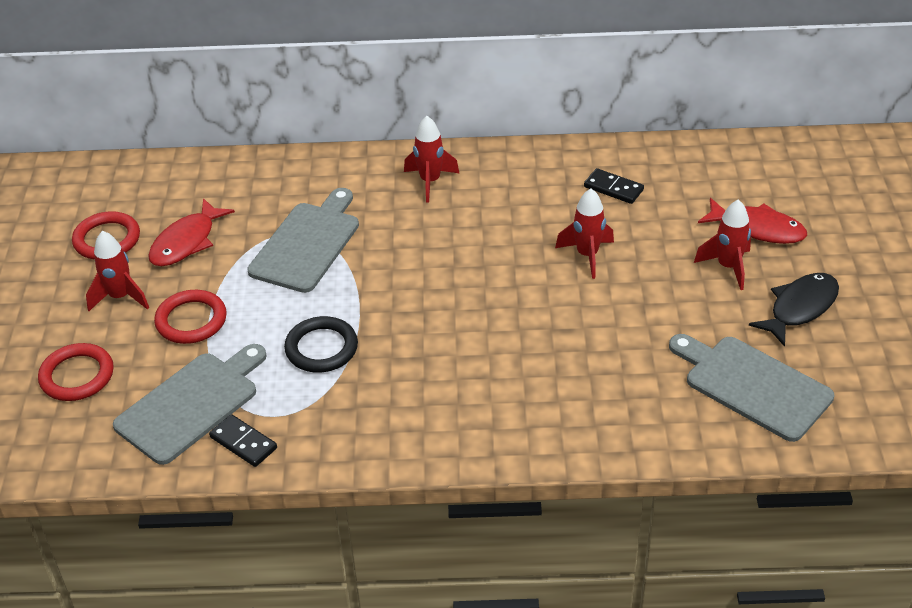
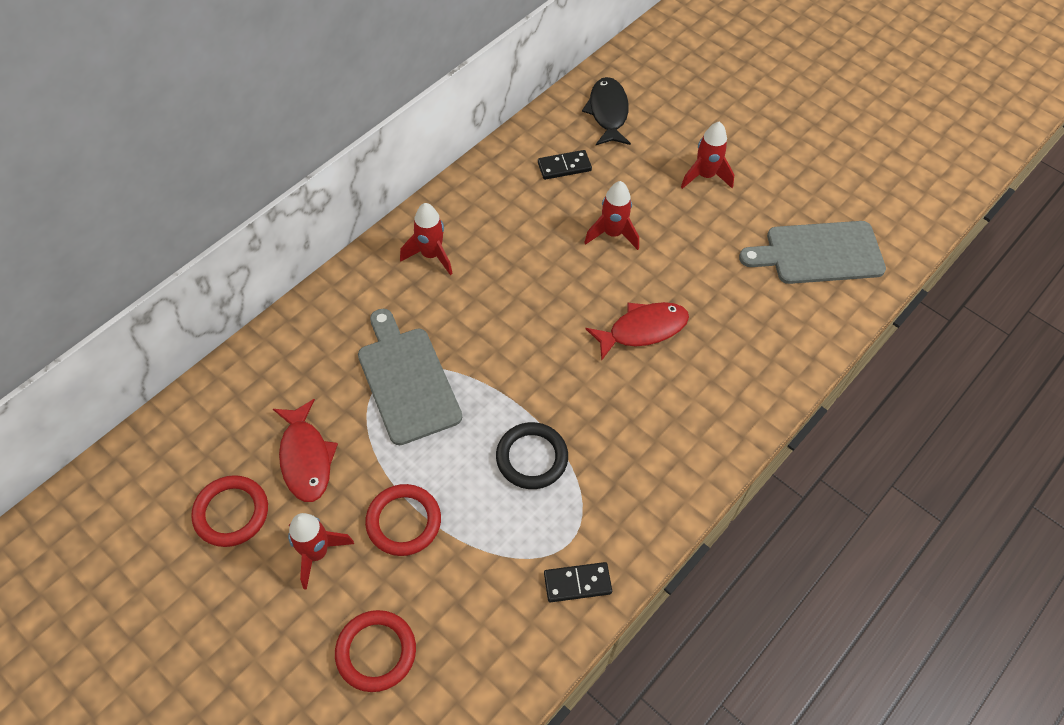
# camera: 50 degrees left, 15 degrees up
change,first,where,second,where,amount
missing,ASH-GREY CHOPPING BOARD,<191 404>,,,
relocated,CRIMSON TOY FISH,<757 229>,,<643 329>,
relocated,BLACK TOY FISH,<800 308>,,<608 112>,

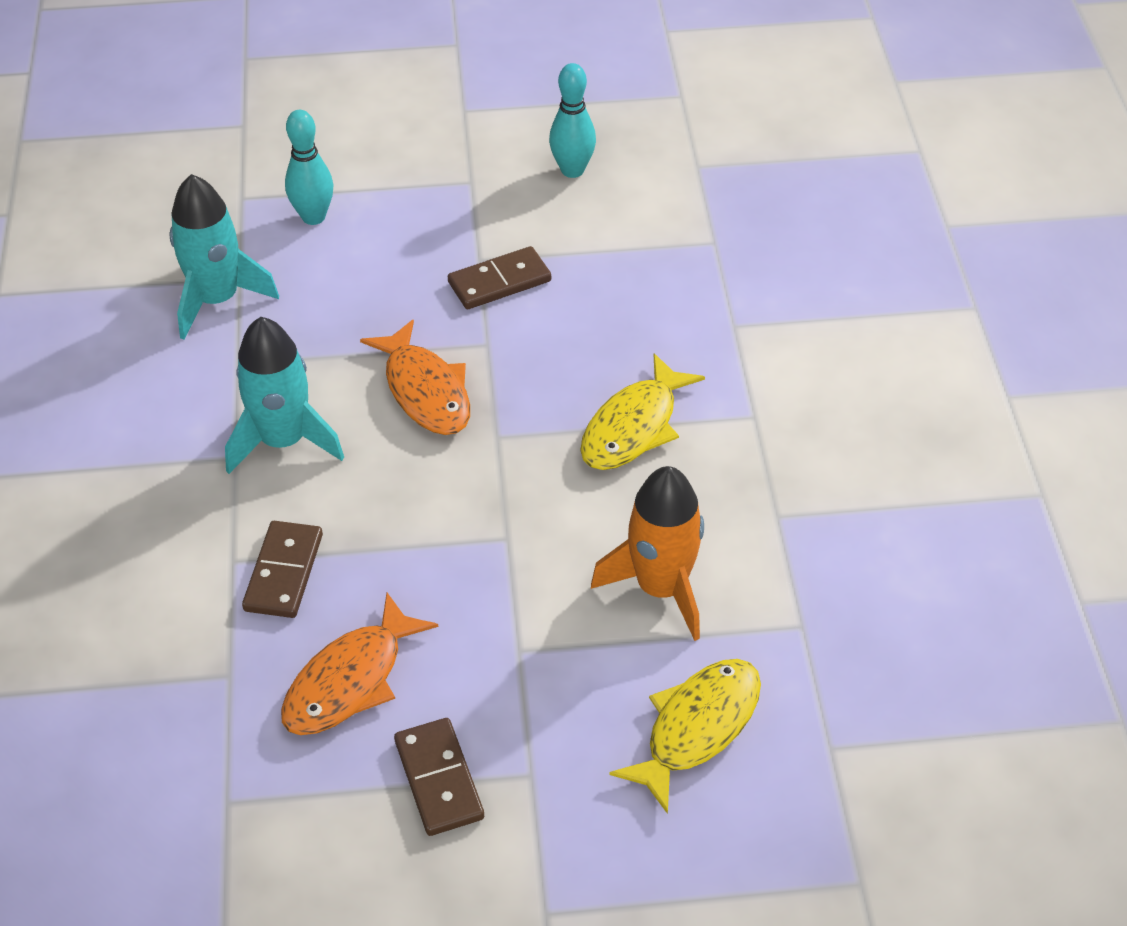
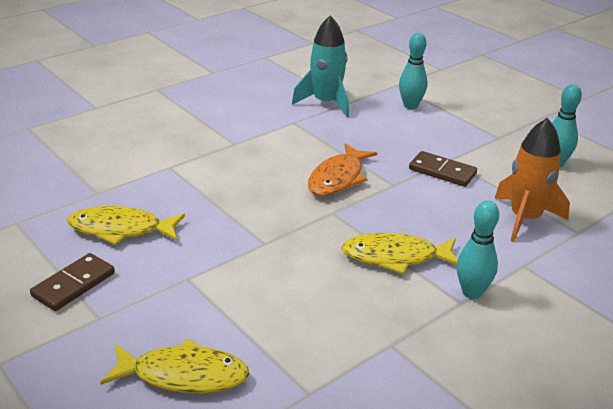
# camera: 55 degrees right, 15 degrees down
change,first,where,second,where,amount
missing,AQUA SPACESHIP,<283 441>,,,
missing,DARK BROWN DOMINO,<283 572>,,,
appeared,,,AQUA BOWLING PIN,<472 292>,
relocated,ORANGE SPACESHIP,<661 588>,,<525 218>,
colour,ORANGE TOY FISH,<350 680>,GOLDEN TOY FISH,<121 229>,

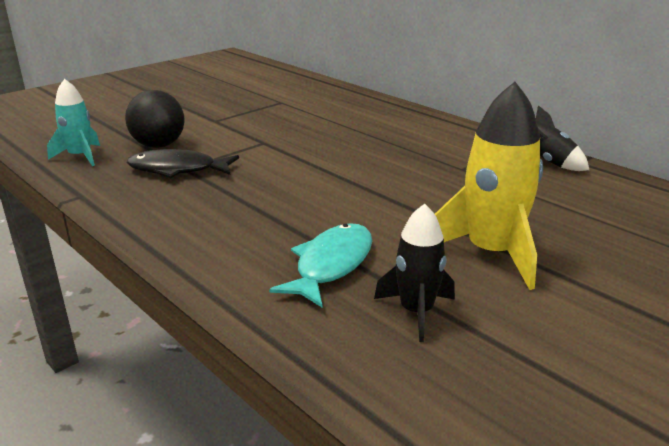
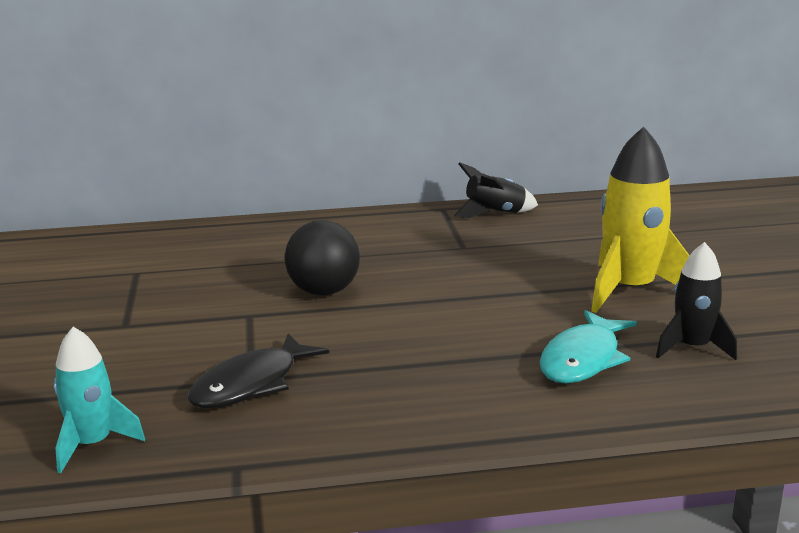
# camera: 55 degrees left, 5 degrees down
change,first,where,second,where,amount
relocated,BLACK PLAY BALL,<158 145>,,<324 291>,
spun,AQUA TOY FISH,<331 265>,,<583 359>,120 degrees counterclockwise

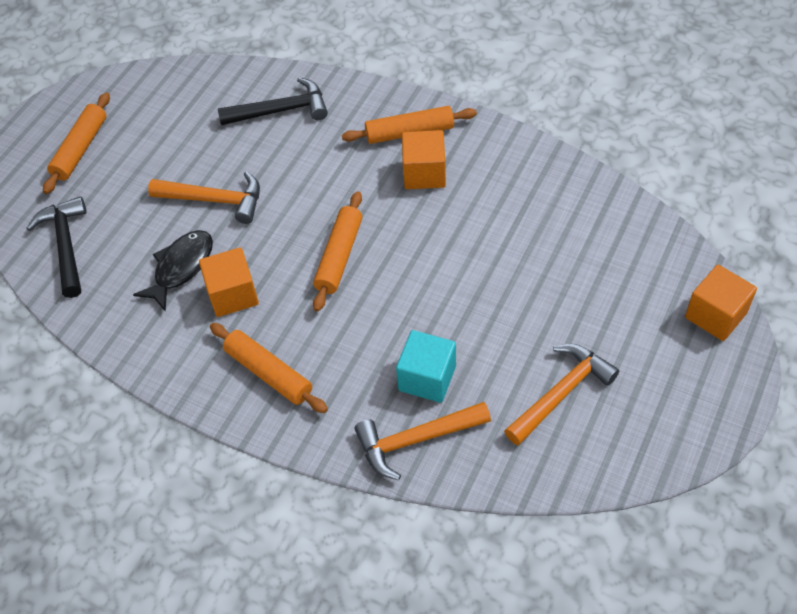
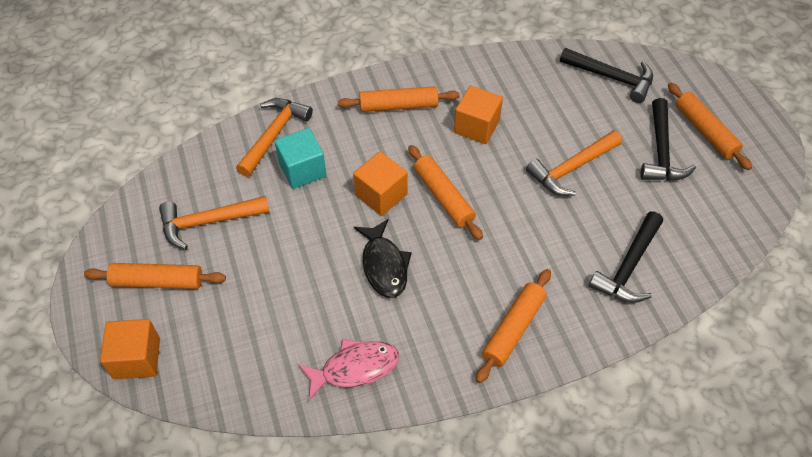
# camera: 130 degrees right, 0 degrees up
change,first,where,second,where,amount
appeared,,,ORANGE PASTRY ROLLER,<157 281>,
appeared,,,PINK TOY FISH,<354 368>,
appeared,,,BLACK HAMMER,<661 151>,
relocated,BLACK TOY FISH,<181 268>,,<384 265>,
relocated,ORANGE BLOCK,<424 173>,,<381 195>,
spun,ORANGE HAMMER,<561 393>,,<208 222>,75 degrees clockwise

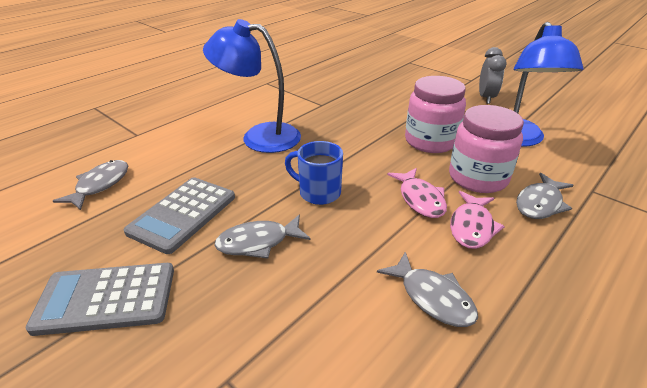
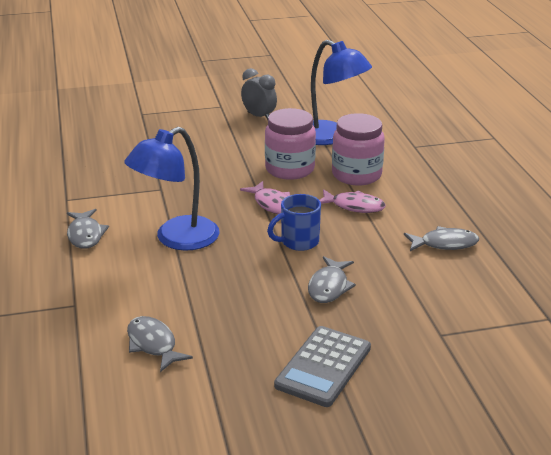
# camera: 55 degrees left, 5 degrees down
change,first,where,second,where,amount
missing,ASH-GREY ADDING MACHINE,<182 214>,,,
relocated,PINK TOY FISH,<472 227>,,<272 204>,
relocated,ASH-GREY TOY FISH,<540 203>,,<85 235>,

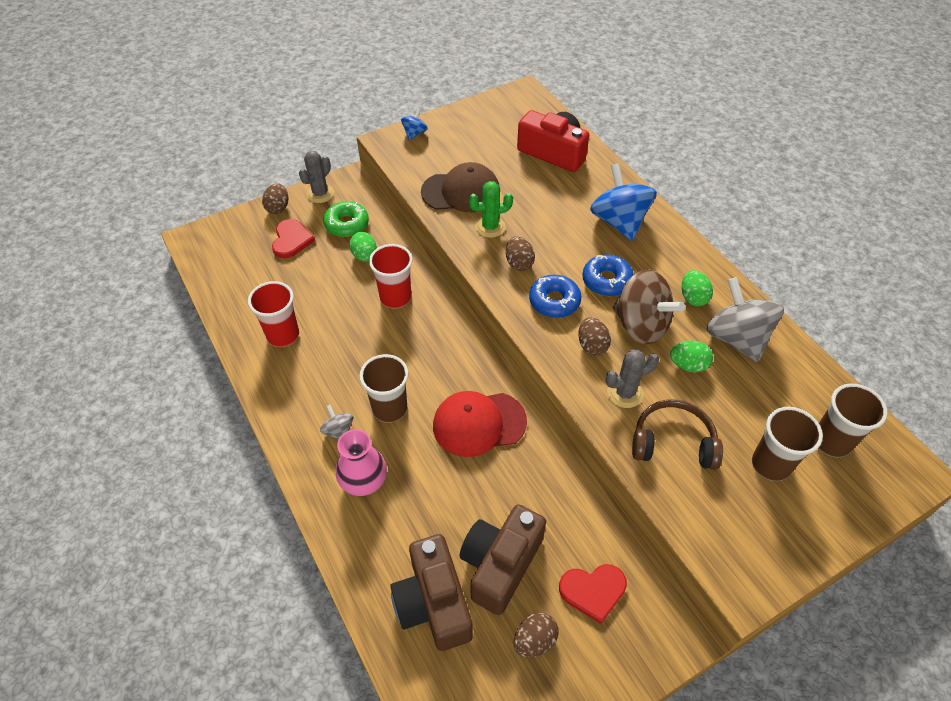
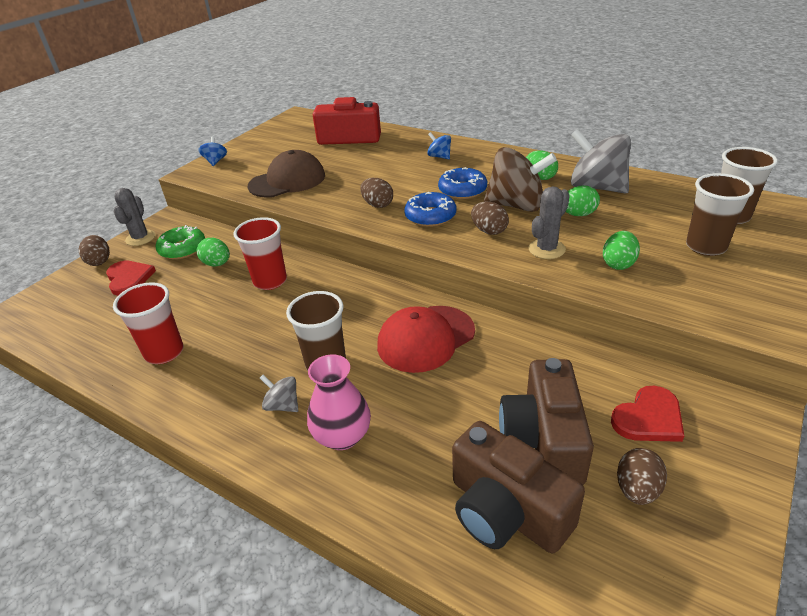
# camera: 25 degrees left, 15 degrees down
change,first,where,second,where,amount
missing,GREEN PRICKLY PLANT,<490 227>,,,
exchanged,DARK BROWN OVER-EAR HEADPHONES,<673 442>,GREEN TOY EGG,<618 264>,
size,COBALT WHIRLIGIG,<619 221>,,<439 156>,x0.47

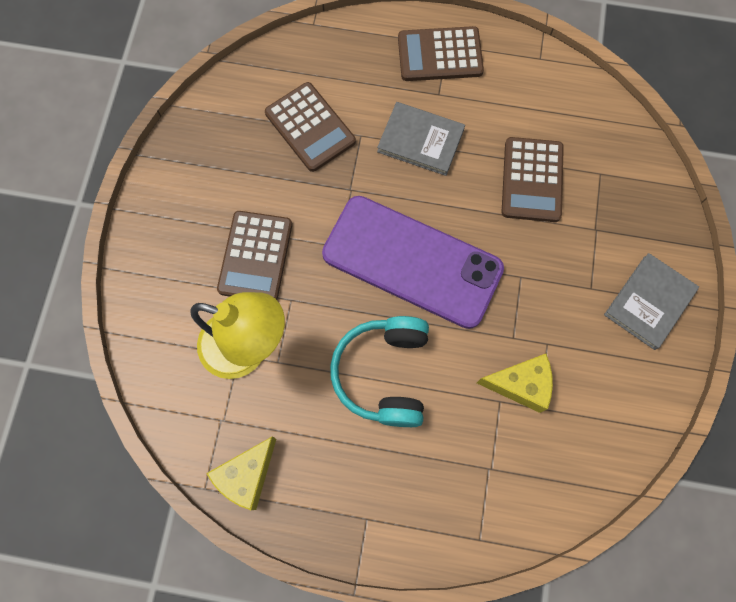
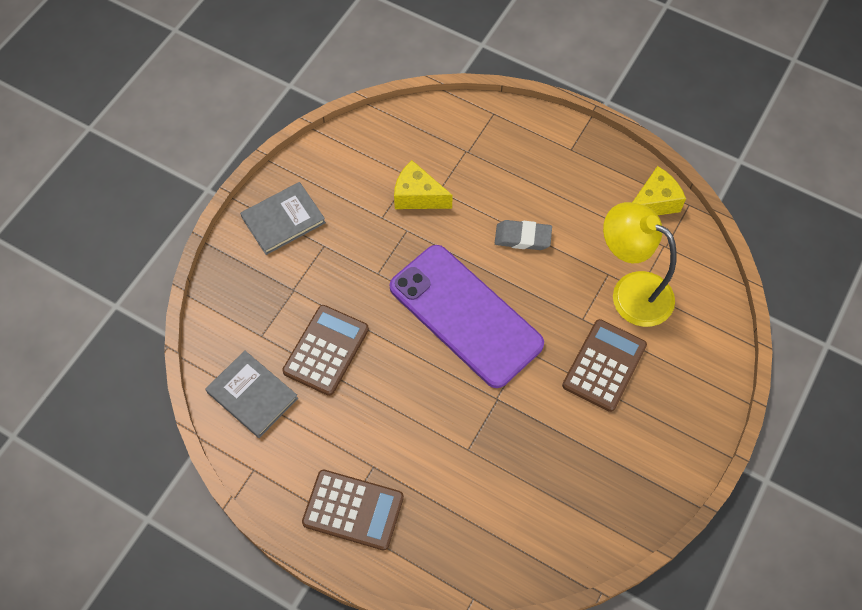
# camera: 160 degrees left, 10 degrees down
change,first,where,second,where,amount
missing,DARK BROWN ADDING MACHINE,<310 127>,,,
relocated,ASH-GREY HARDCOVER,<420 140>,,<252 395>,
exchanged,AQUA OVER-EAR HEADPHONES,<384 374>,ASH-GREY PENCIL ERASER,<522 237>,

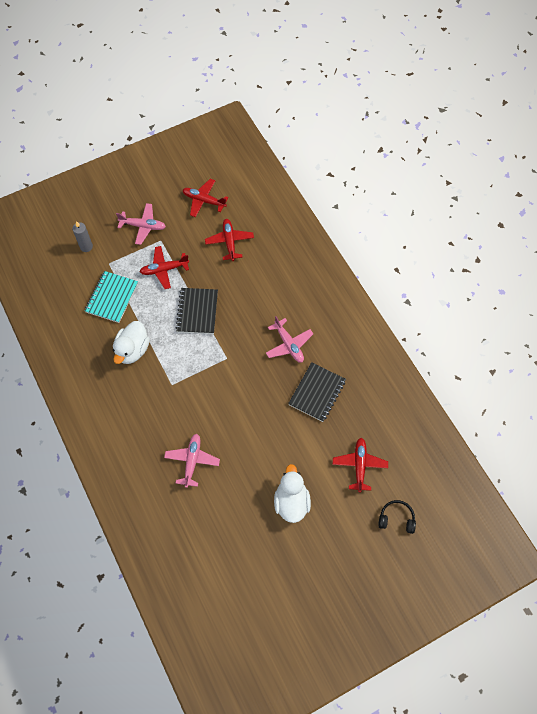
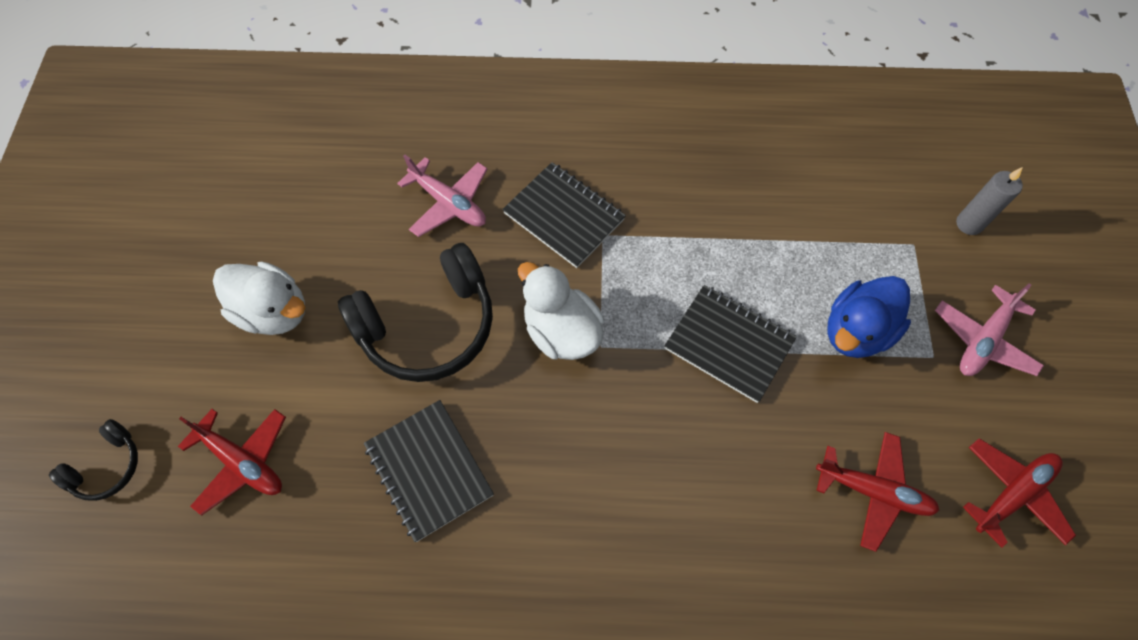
# camera: 120 degrees right, 0 degrees up
change,first,where,second,where,amount
missing,AQUA EXERCISE BOOK,<112 298>,,,
missing,PINK PLANE,<289 344>,,,
appeared,,,BLACK OVER-EAR HEADPHONES,<428 325>,
appeared,,,BLACK EXERCISE BOOK,<564 216>,
relocated,PURE WHITE TOY DUCK,<132 350>,,<561 331>,
exchanged,CRIMSON PLANE,<164 269>,COBALT TOY DUCK,<856 331>,

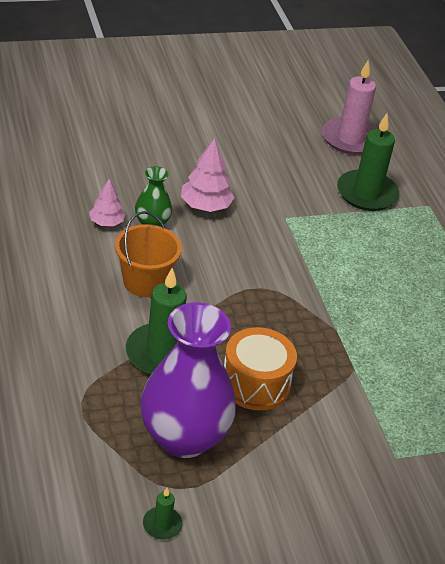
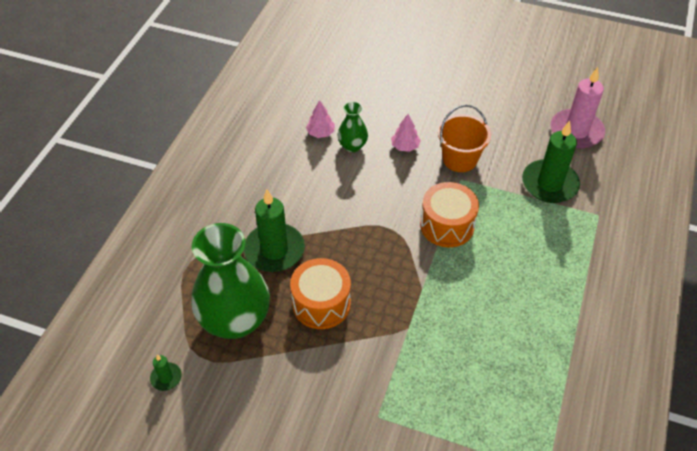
# camera: 40 degrees right, 10 degrees up
change,first,where,second,where,amount
appeared,,,ORANGE DRUM,<447 225>,
relocated,ORANGE SAND BUCKET,<145 282>,,<460 159>,
colour,ROYAL PURPLE FLOWER VASE,<183 437>,GREEN FLOWER VASE,<235 320>,
size,PINK FIR TREE,<205 206>,,<405 146>,x0.65

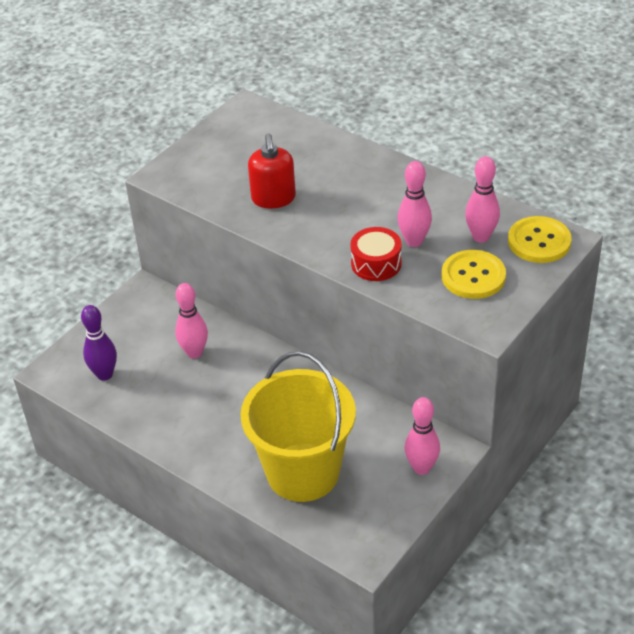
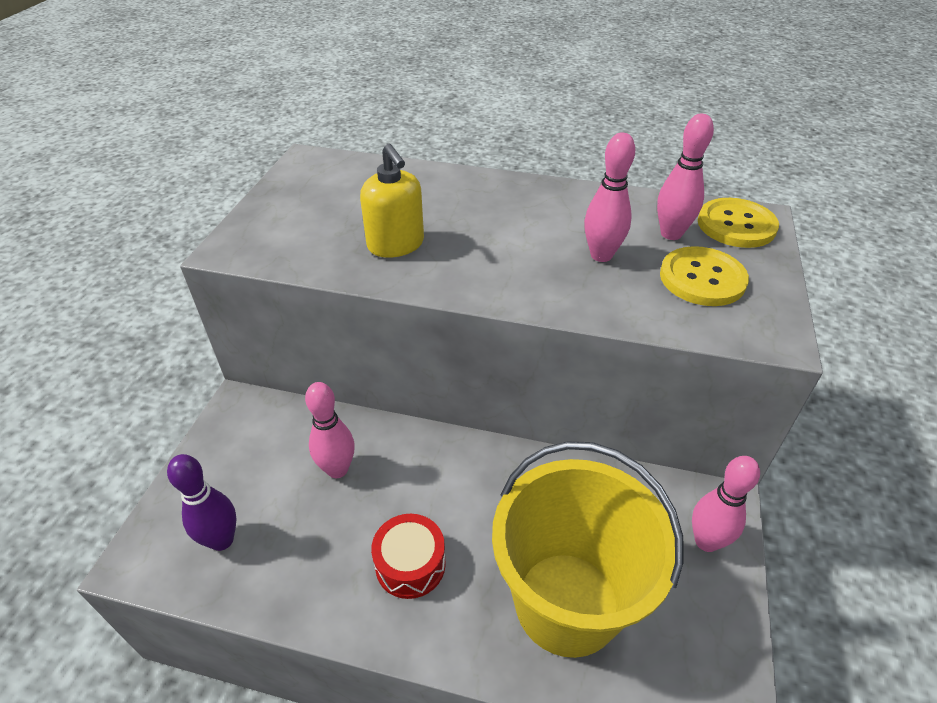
# camera: 25 degrees left, 0 degrees up
change,first,where,second,where,amount
relocated,CRIMSON DRUM,<376 263>,,<410 564>,
colour,CRIMSON SOAP PUMP,<273 198>,GOLDEN SOAP PUMP,<396 244>,

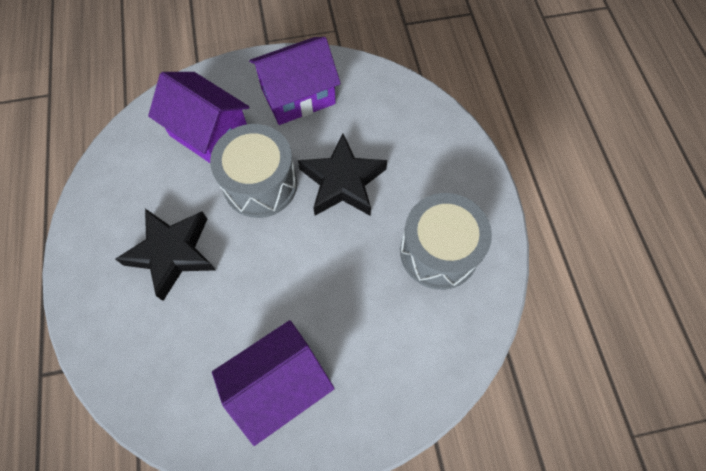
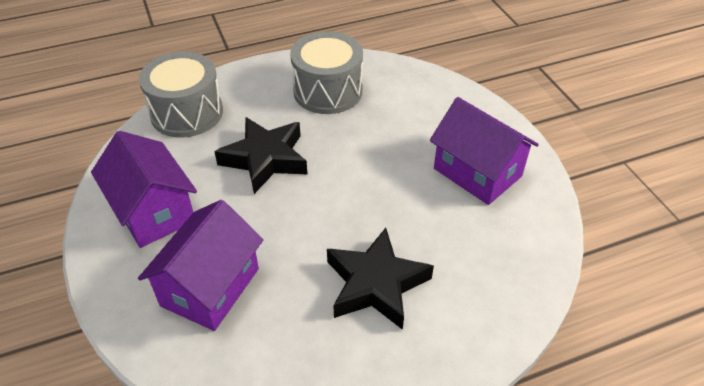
# camera: 100 degrees left, 20 degrees down
change,first,where,second,where,amount
relocated,ASH-GREY DRUM,<260 184>,,<187 113>,

